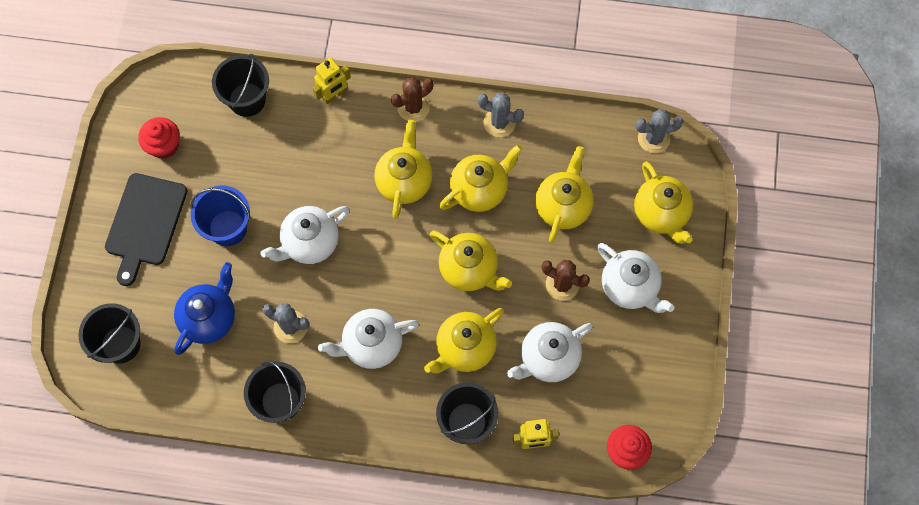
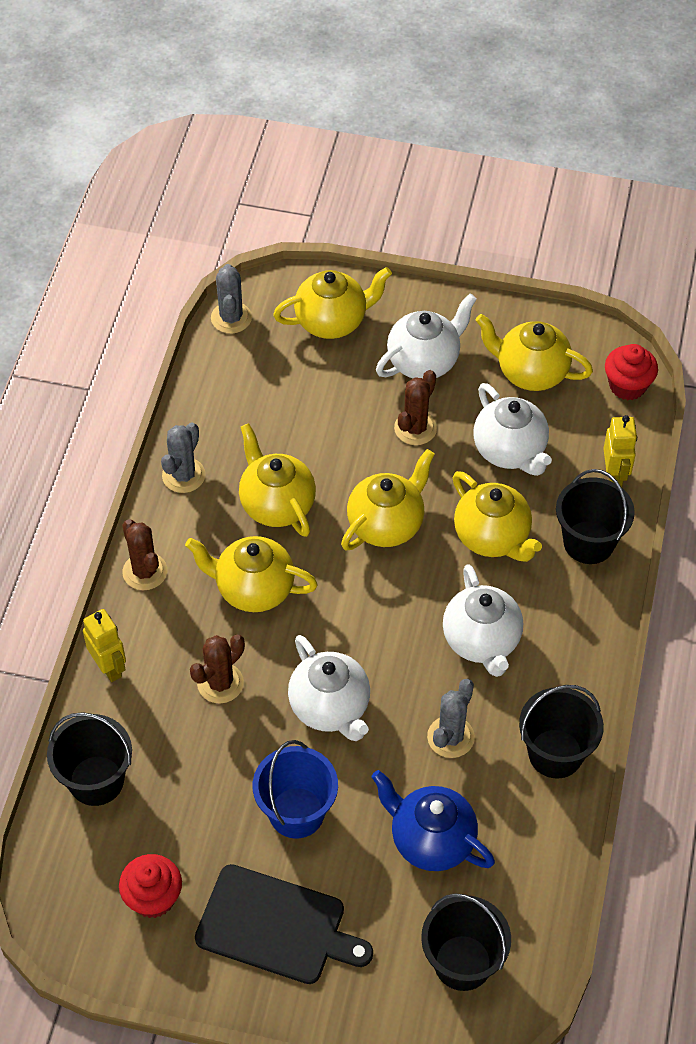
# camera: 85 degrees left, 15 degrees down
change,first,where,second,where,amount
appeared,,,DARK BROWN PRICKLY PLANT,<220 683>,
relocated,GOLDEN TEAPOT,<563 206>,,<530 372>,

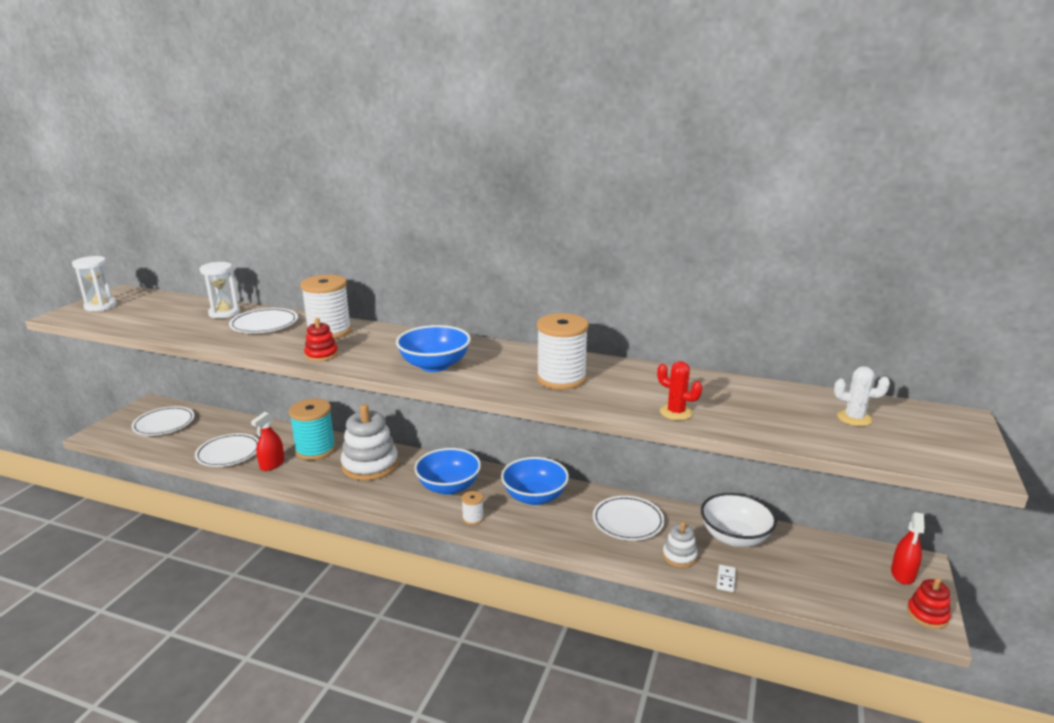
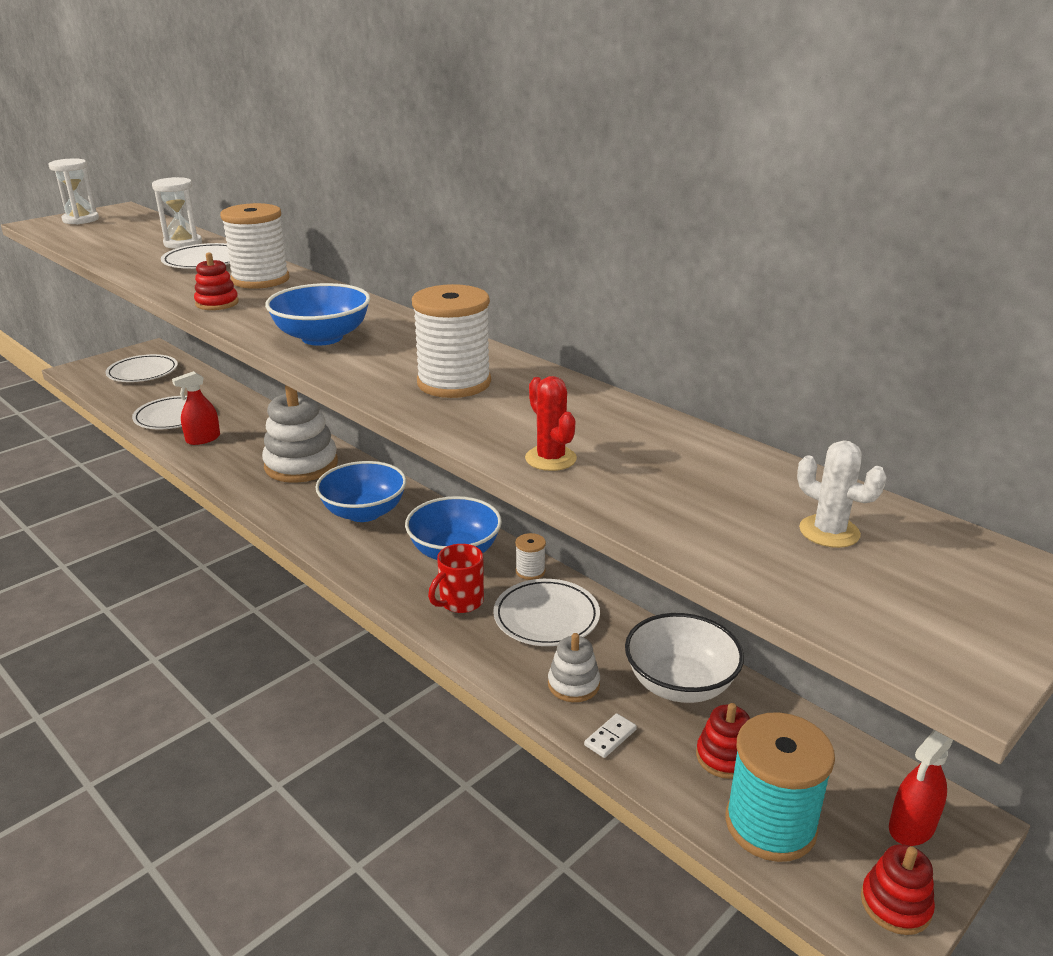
# camera: 25 degrees right, 5 degrees up
change,first,where,second,where,amount
appeared,,,CRIMSON COFFEE MUG,<460 602>,
appeared,,,CRIMSON STACKING TOY,<724 757>,
relocated,AQUA REEL OF THREAD,<315 450>,,<770 824>,
relocated,PURE WHITE REEL OF THREAD,<473 518>,,<530 571>,

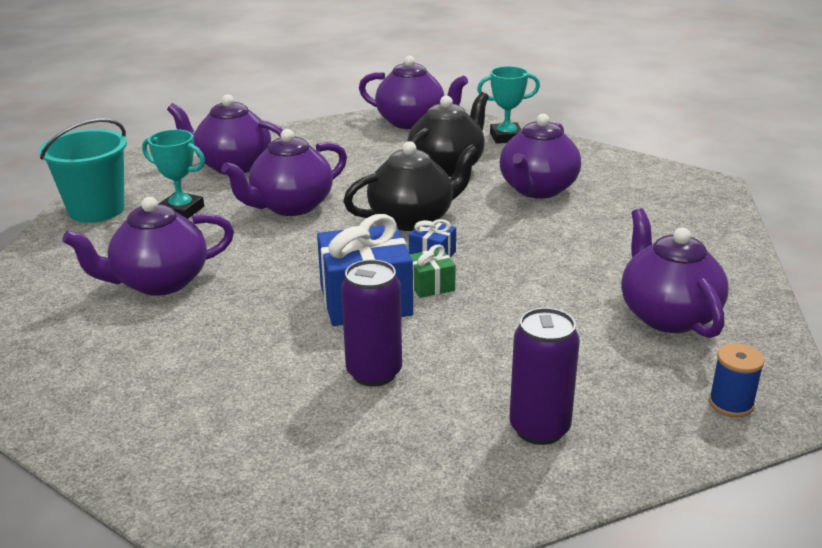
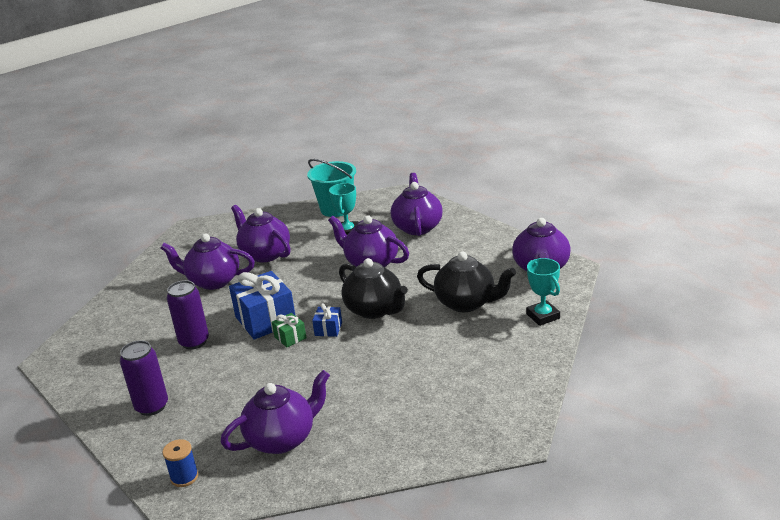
# camera: 75 degrees right, 0 degrees up
change,first,where,second,where,amount
relocated,ROYAL PURPLE TEAPOT,<537 189>,,<213 281>,

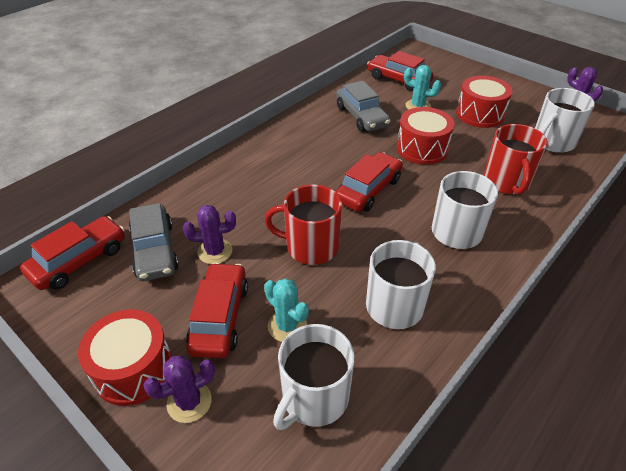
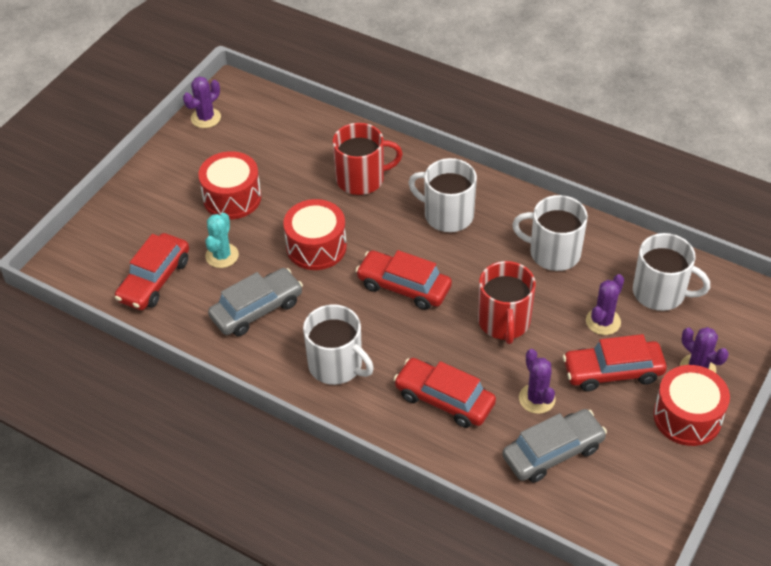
# camera: 100 degrees left, 5 degrees up
change,first,where,second,where,amount
relocated,CRIMSON TOY CAR,<79 261>,,<444 399>,
relocated,PURE WHITE COFFEE MUG,<552 142>,,<336 365>,
colour,AQUA PRICKLY PLANT,<287 326>,ROYAL PURPLE PRICKLY PLANT,<603 321>,

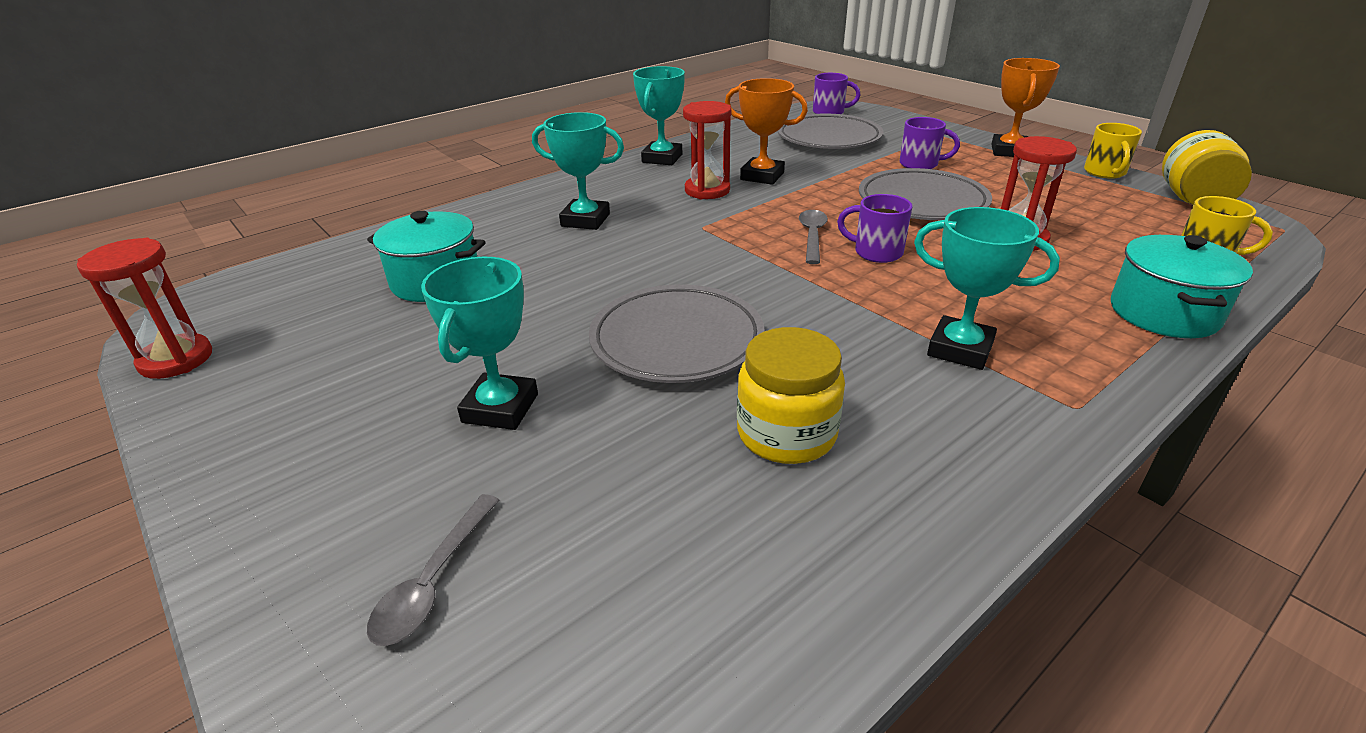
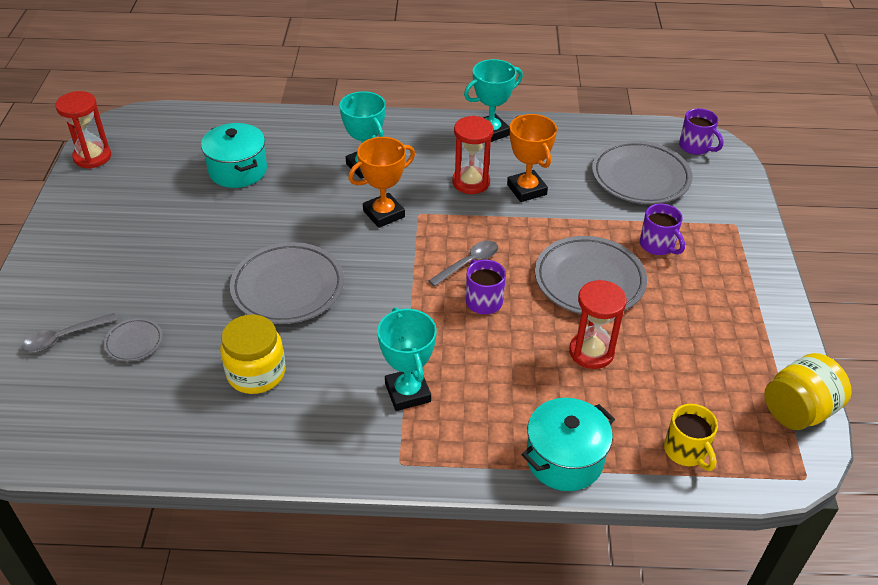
# camera: 40 degrees right, 10 degrees up
change,first,where,second,where,amount
missing,AQUA PRIZE CUP,<500 408>,,,
missing,GOLDEN COFFEE MUG,<1105 172>,,,
appeared,,,ASH-GREY FLAT DISH,<134 342>,
relocated,ORANGE PRIZE CUP,<1009 151>,,<383 214>,

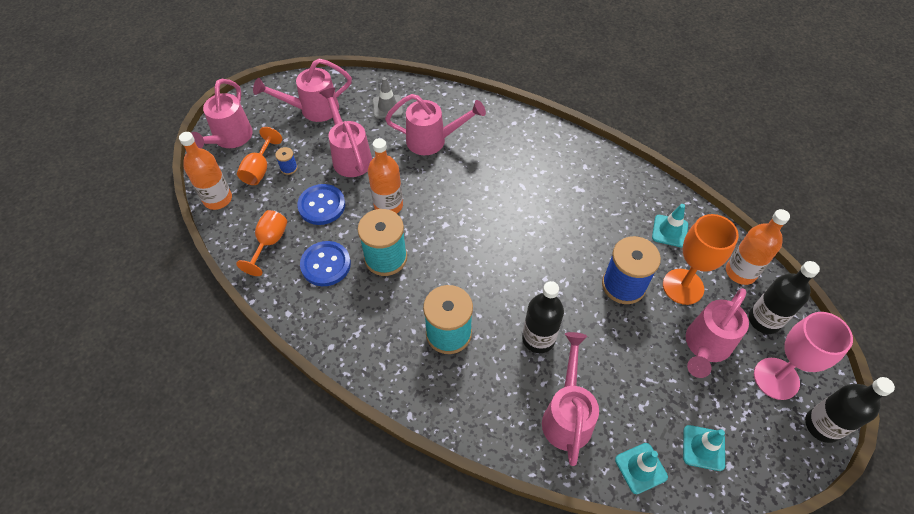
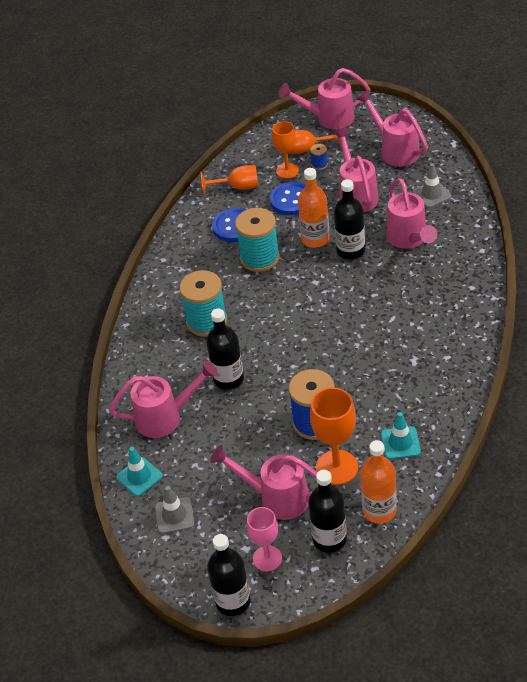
# camera: 75 degrees right, 10 degrees down
change,first,where,second,where,amount
missing,ORANGE BOTTLE,<218 199>,,,
appeared,,,ORANGE WINE GLASS,<287 171>,
appeared,,,BLACK BOTTLE,<350 251>,
colour,AQUA TRAFFIC CONE,<703 448>,ASH-GREY TRAFFIC CONE,<174 515>,
spun,PINK SPRINKLING CAN,<349 156>,,<356 194>,60 degrees counterclockwise
size,PINK WINE GLASS,<776 378>,,<267 558>,x0.66

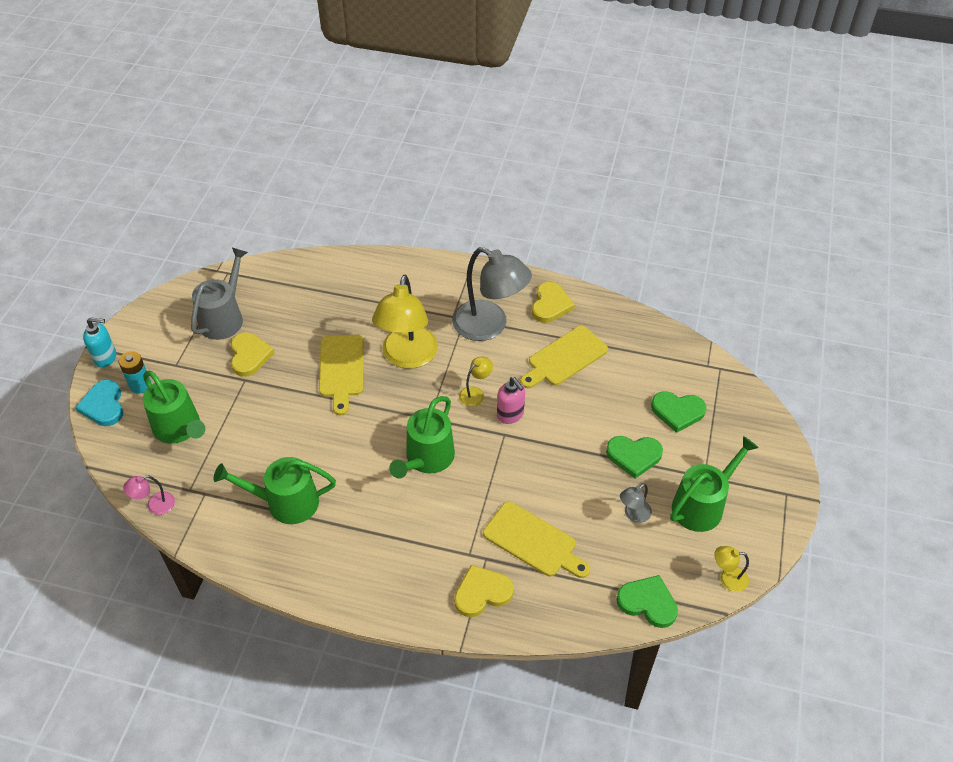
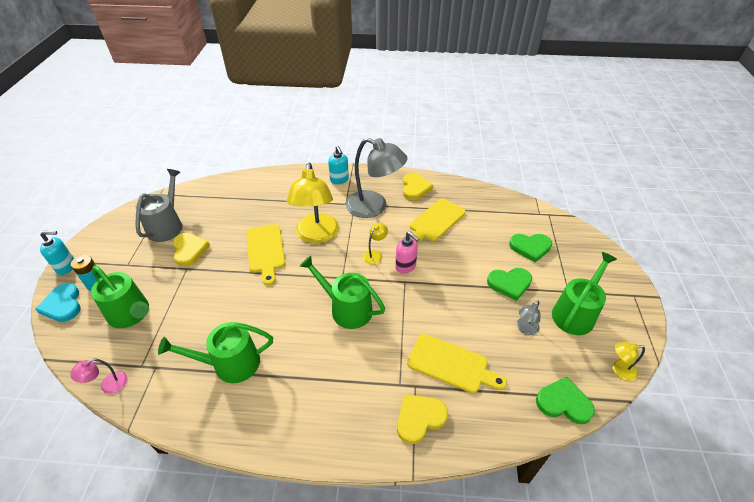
# camera: 10 degrees left, 5 degrees down
change,first,where,second,where,amount
appeared,,,AQUA SOAP PUMP,<339 180>,
spun,GREEN SPRINKLING CAN,<427 458>,,<347 309>,105 degrees clockwise

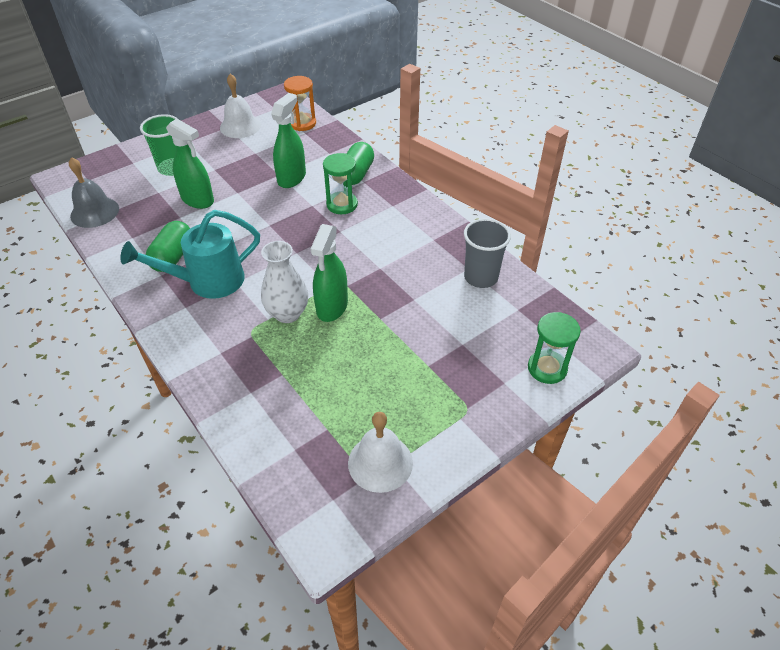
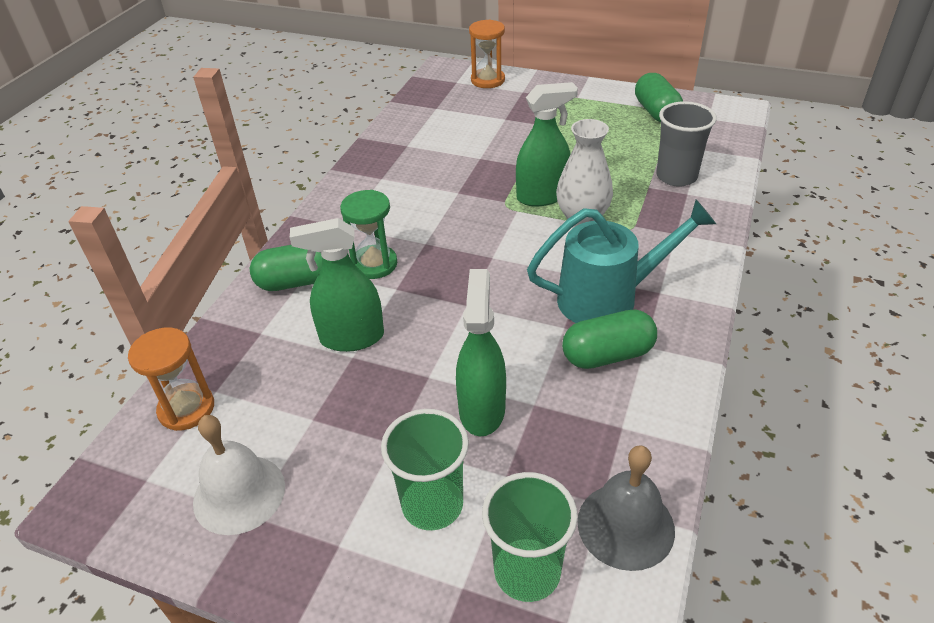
# camera: 120 degrees left, 5 degrees down
change,first,where,second,where,amount
appeared,,,GREEN CUP,<527 571>,
relocated,ASH-GREY CUP,<481 277>,,<676 176>,
exchanged,PURE WHITE SCHOOL BELL,<380 462>,GREEN PILL,<656 112>,
colour,GREEN HOURGLASS,<547 368>,ORANGE HOURGLASS,<487 80>,
spun,AQUA SPRINKLING CAN,<207 281>,,<609 298>,45 degrees counterclockwise

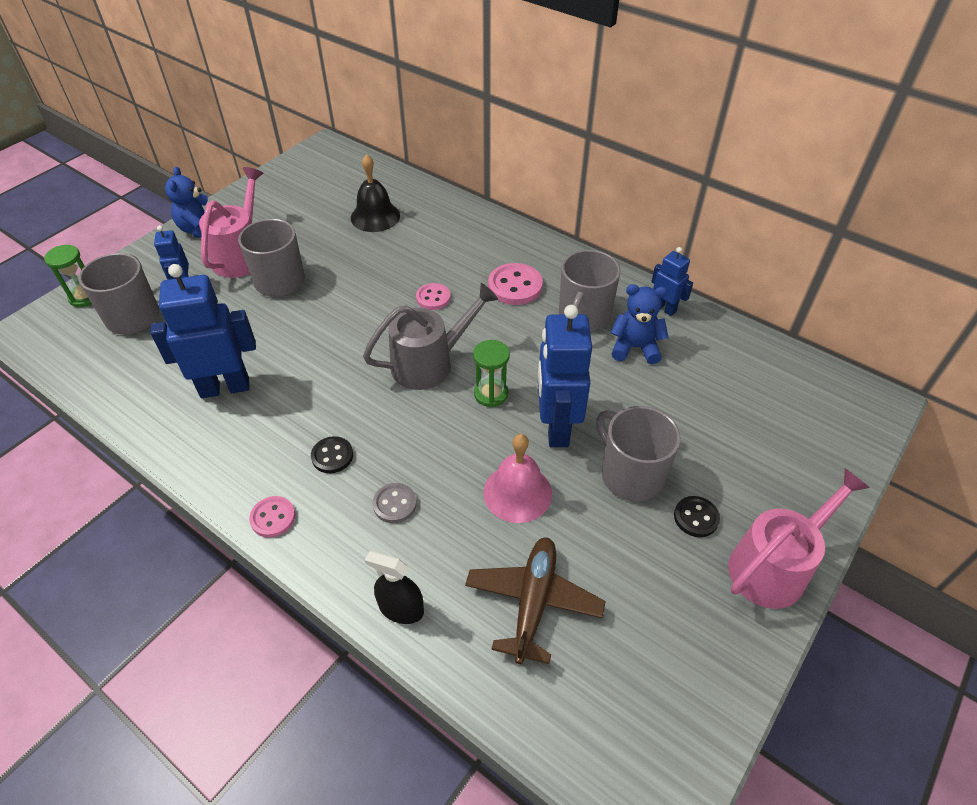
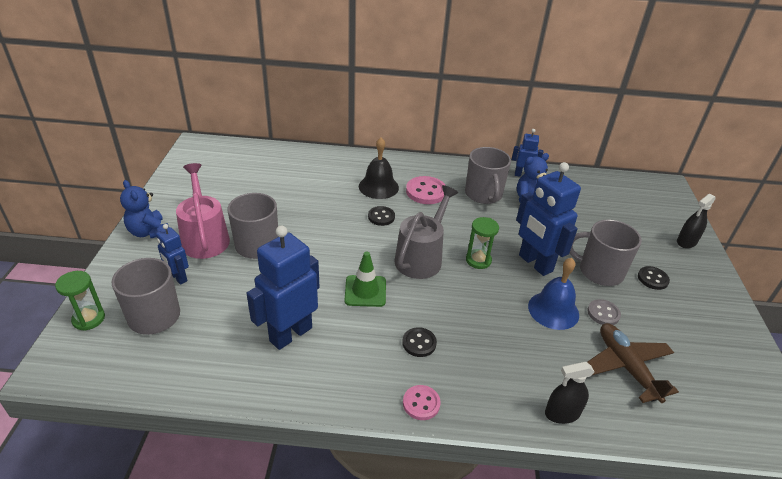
# camera: 35 degrees left, 10 degrees down
change,first,where,second,where,amount
missing,PINK SPRINKLING CAN,<774 566>,,,
appeared,,,GREEN TRAFFIC CONE,<365 291>,
appeared,,,BLACK SPRAY CLEANER,<686 242>,
relocated,BLACK SCHOOL BELL,<375 216>,,<378 187>,
relocated,ASH-GREY SHIRT BUTTON,<394 504>,,<603 313>,
colour,PINK SHIRT BUTTON,<433 298>,BLACK SHIRT BUTTON,<381 217>,
colour,PINK SCHOOL BELL,<517 493>,COBALT SCHOOL BELL,<553 310>,

